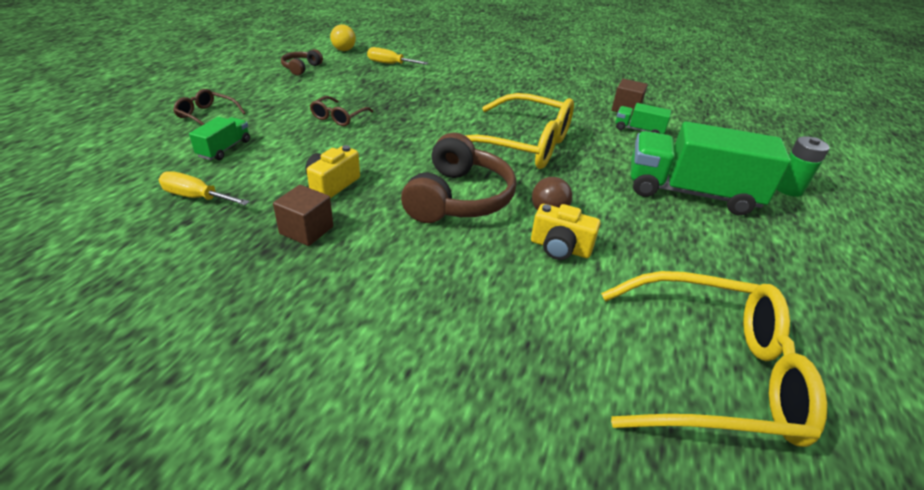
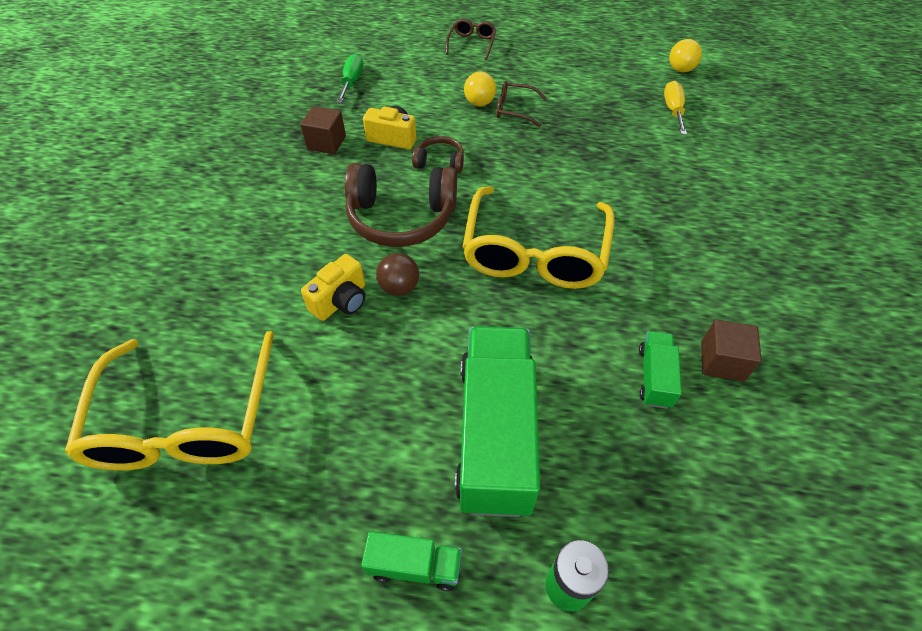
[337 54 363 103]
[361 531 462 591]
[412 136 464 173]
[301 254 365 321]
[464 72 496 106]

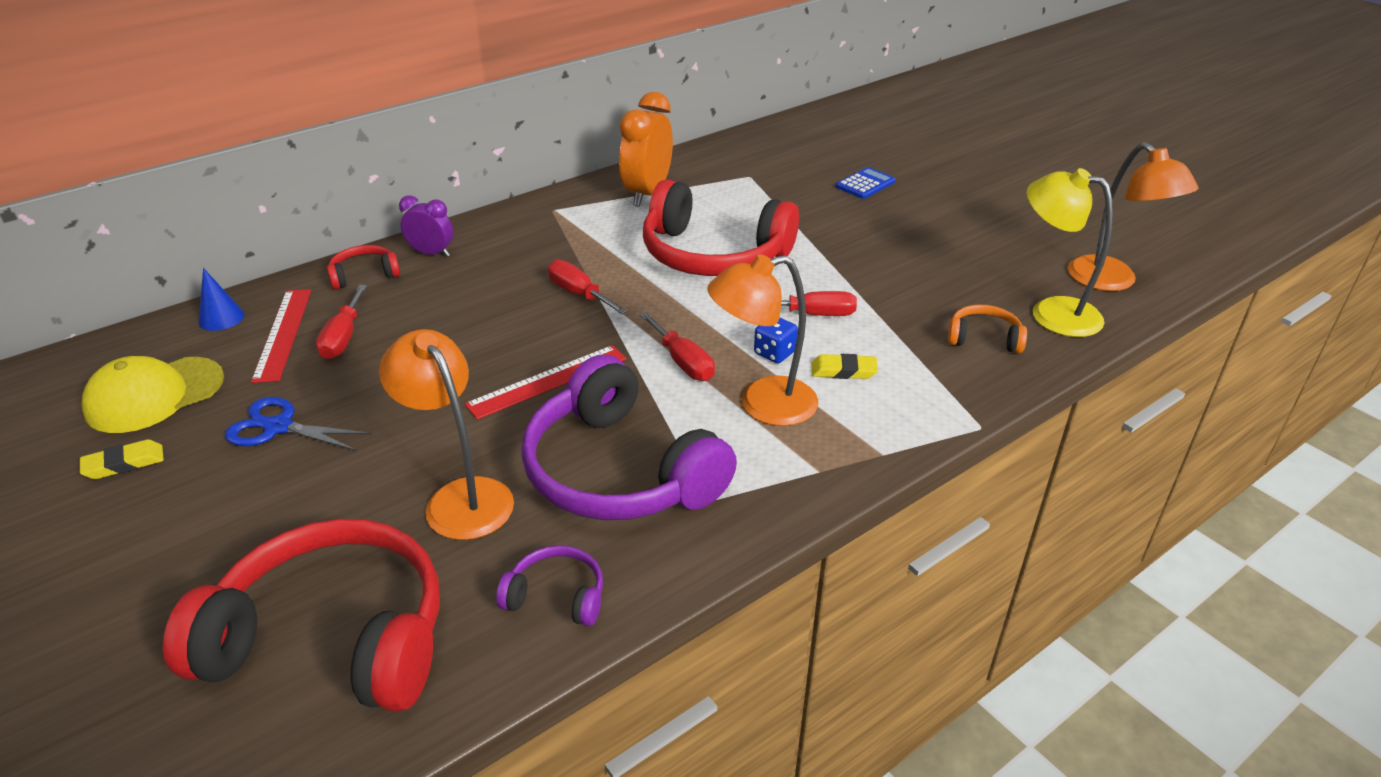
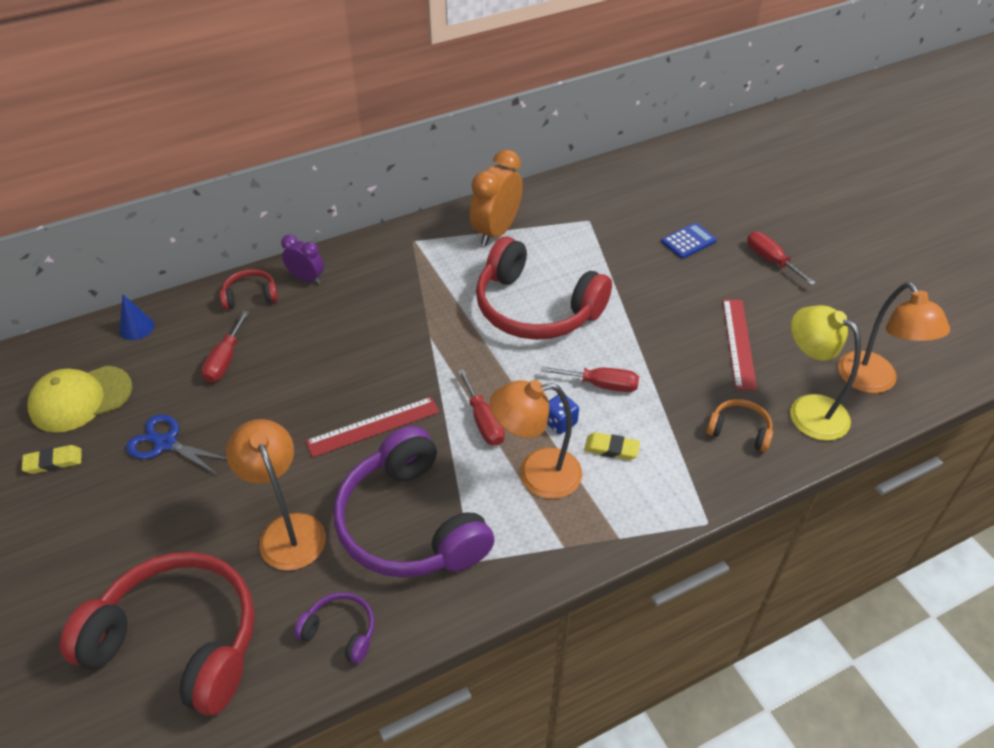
[723 299 757 391]
[747 232 816 286]

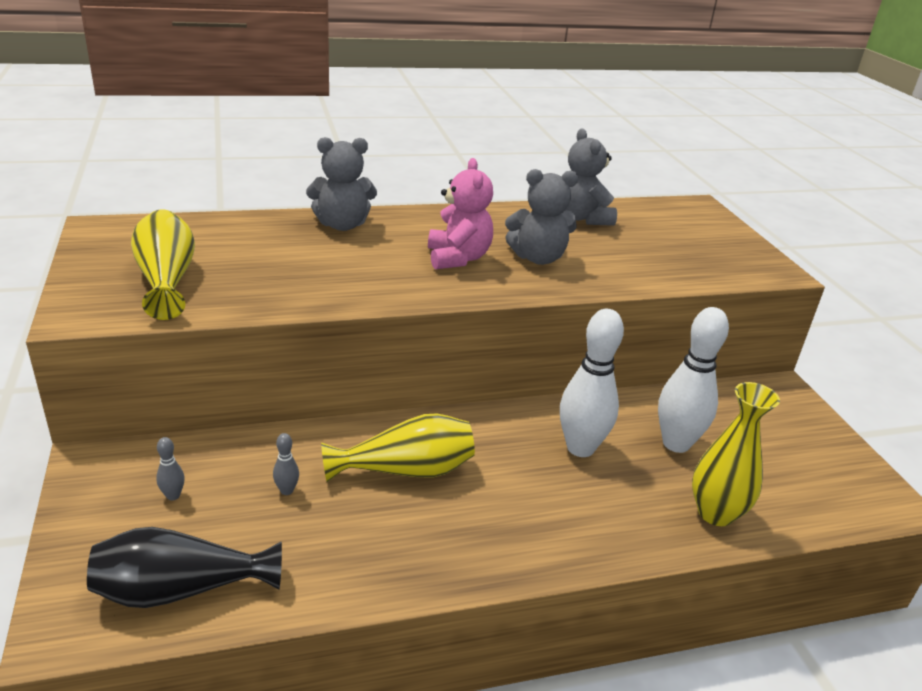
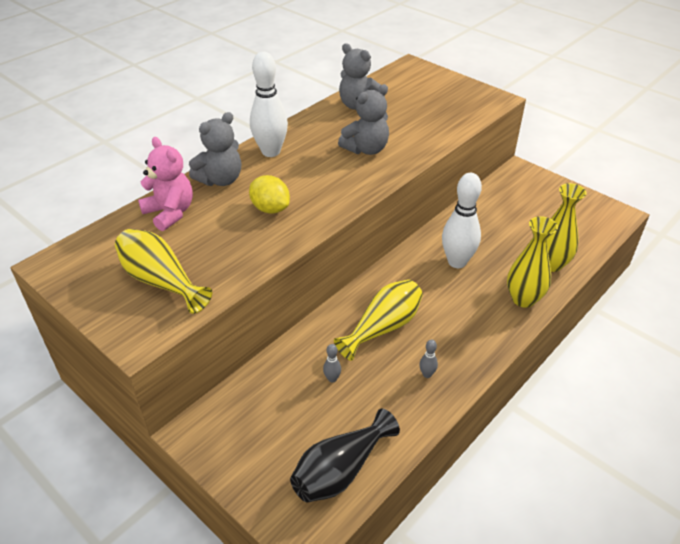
[419 340 438 378]
[138 137 193 231]
[250 52 288 157]
[249 175 290 214]
[507 216 558 308]

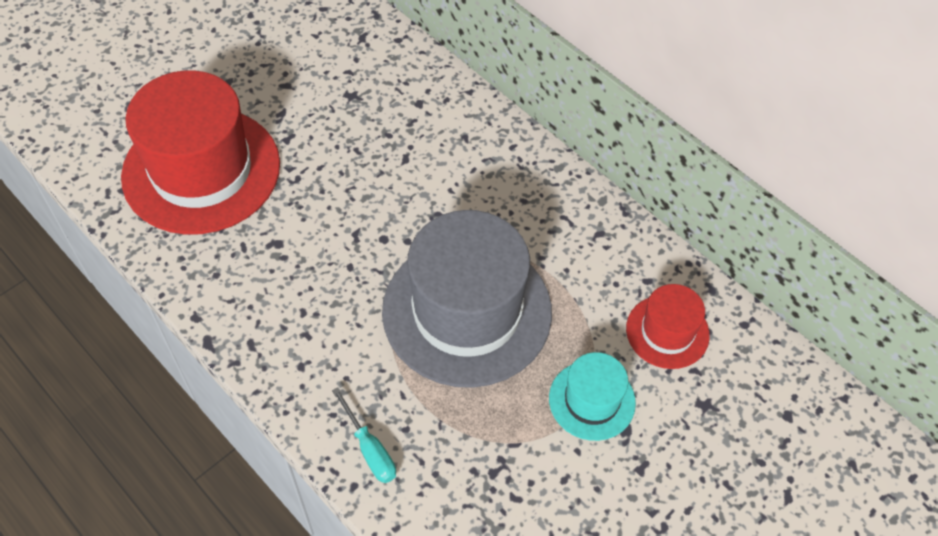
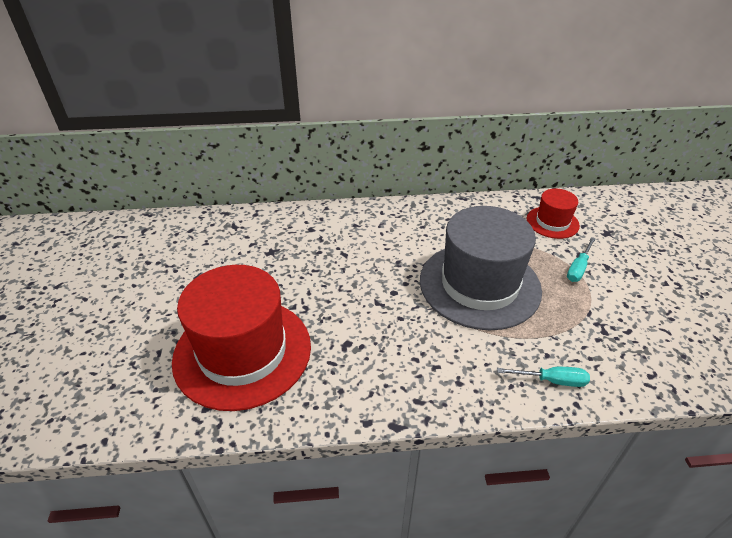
[567 238 595 282]

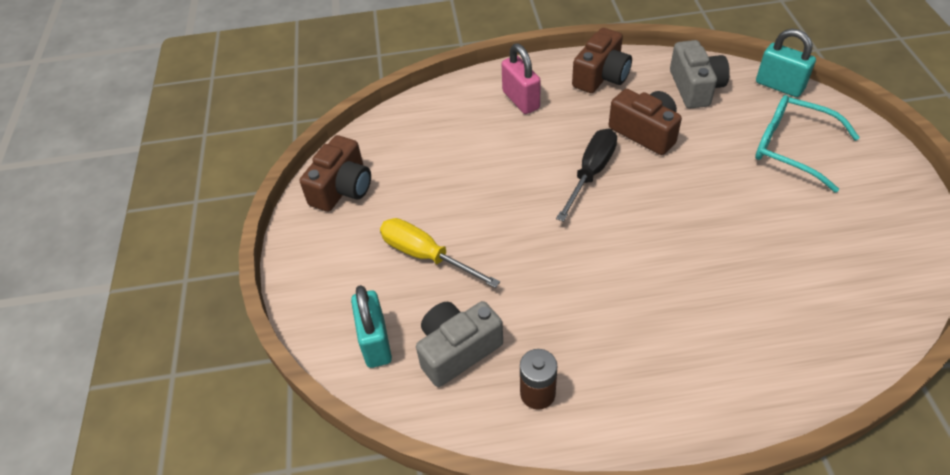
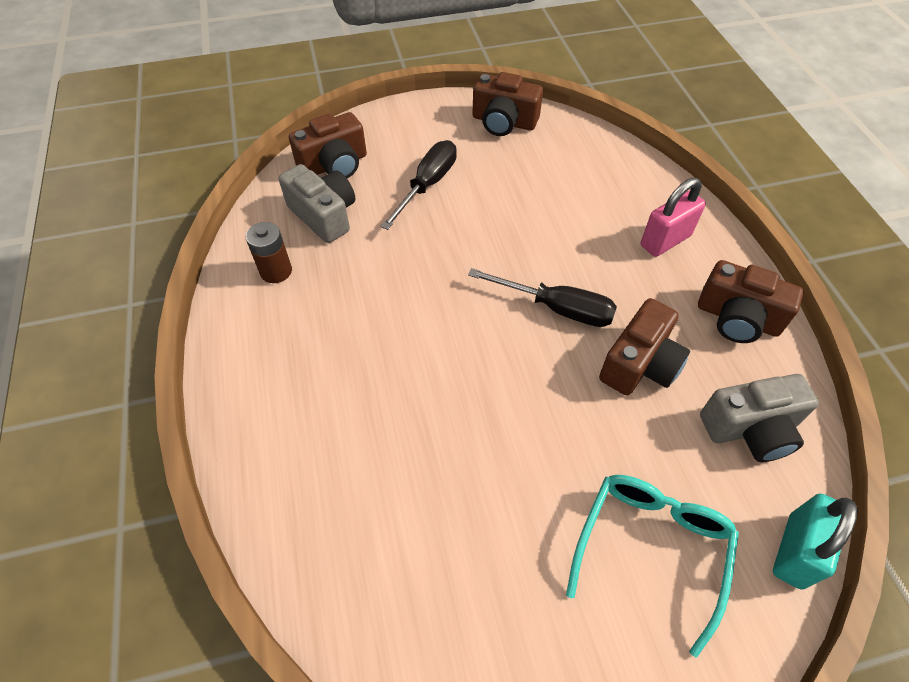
[289 112 367 178]
[380 140 457 230]

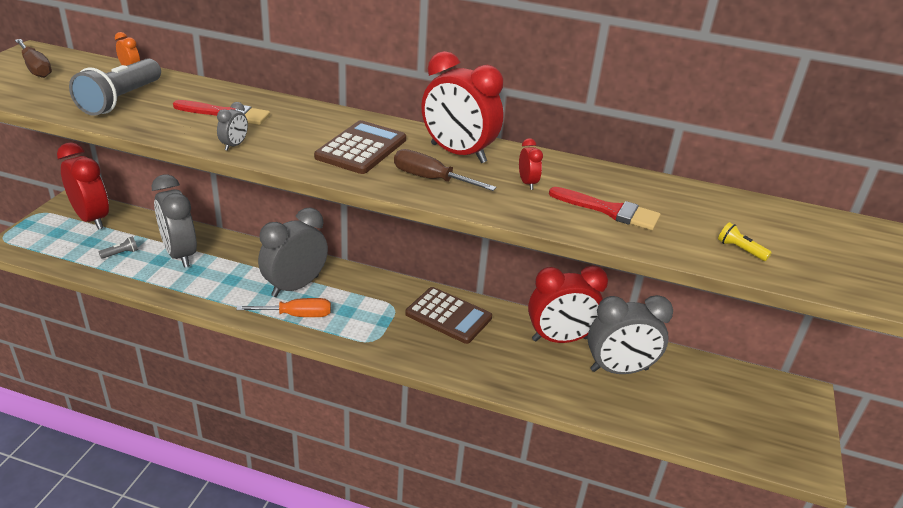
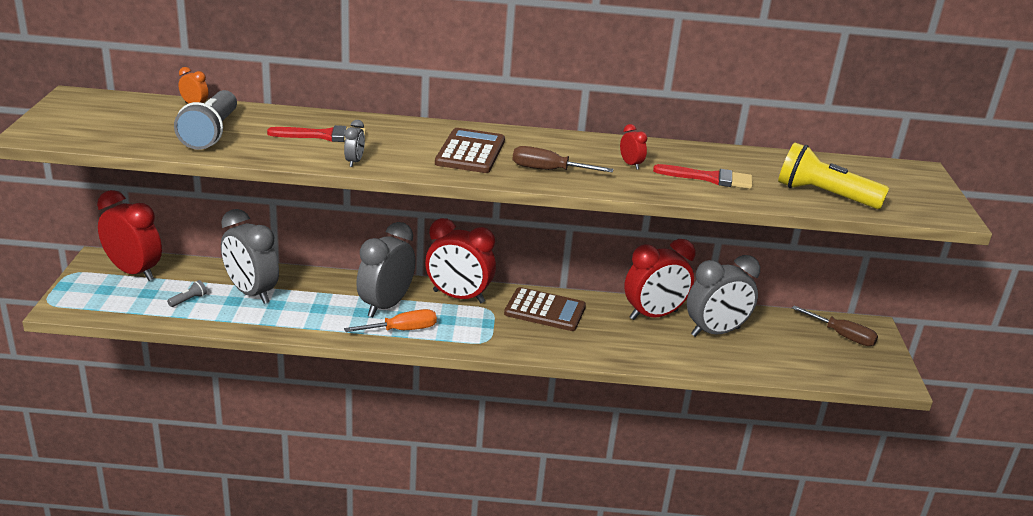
[792 306 878 346]
[425 218 496 303]
[778 142 889 209]

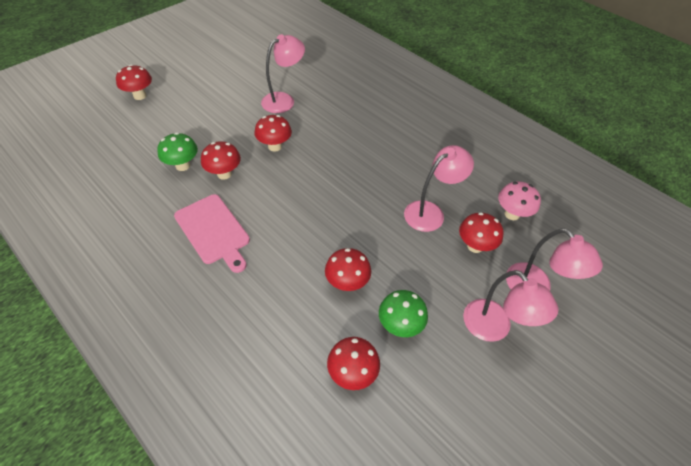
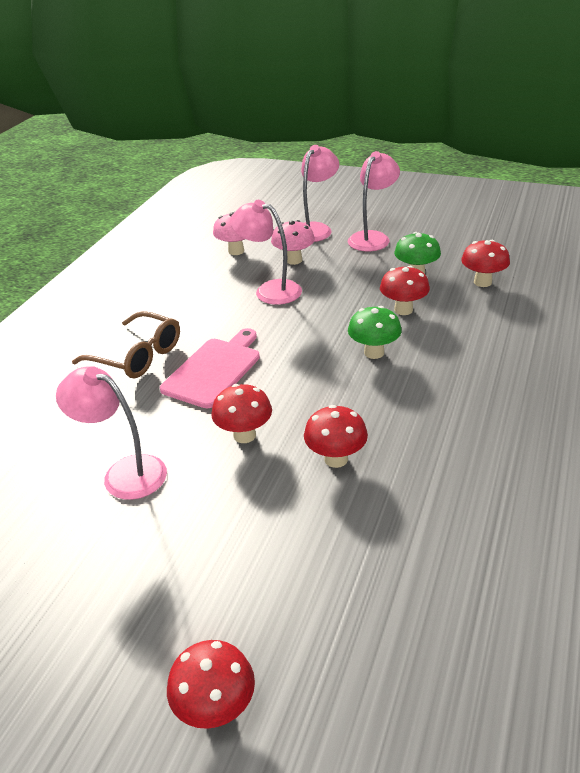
[348 306 402 359]
[160 328 260 408]
[271 220 315 265]
[72 311 180 378]

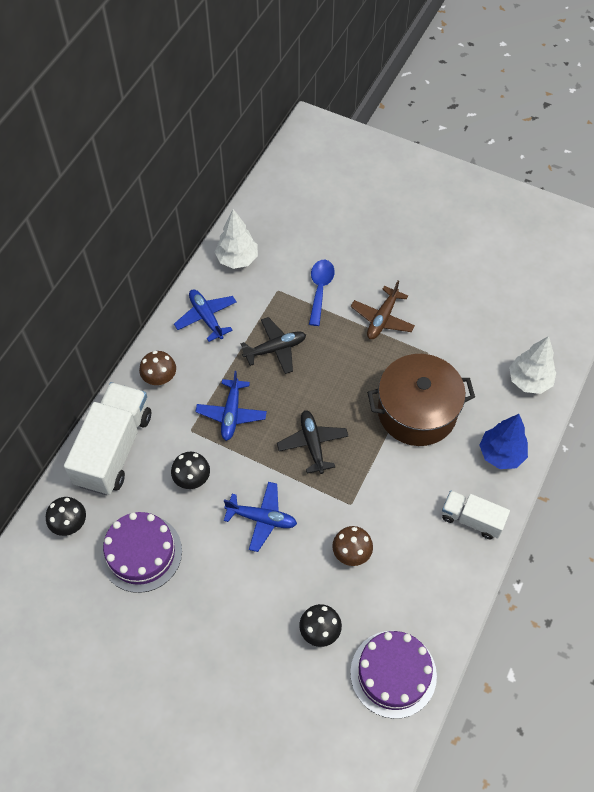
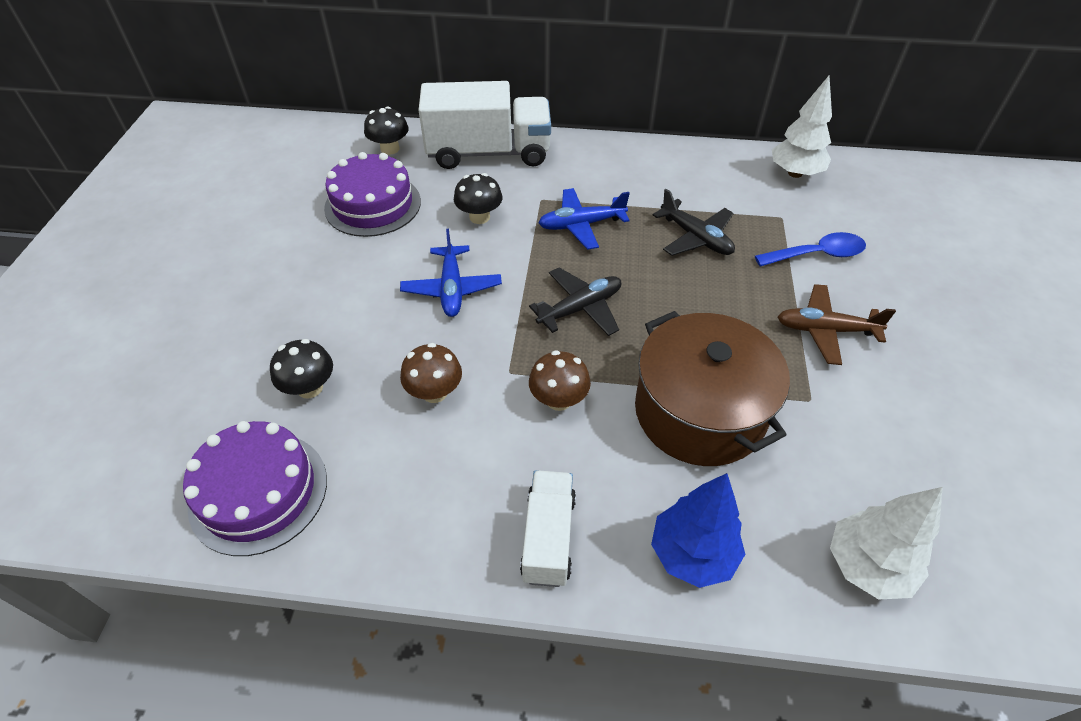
[529 350 591 411]
[174 289 237 342] (first image)

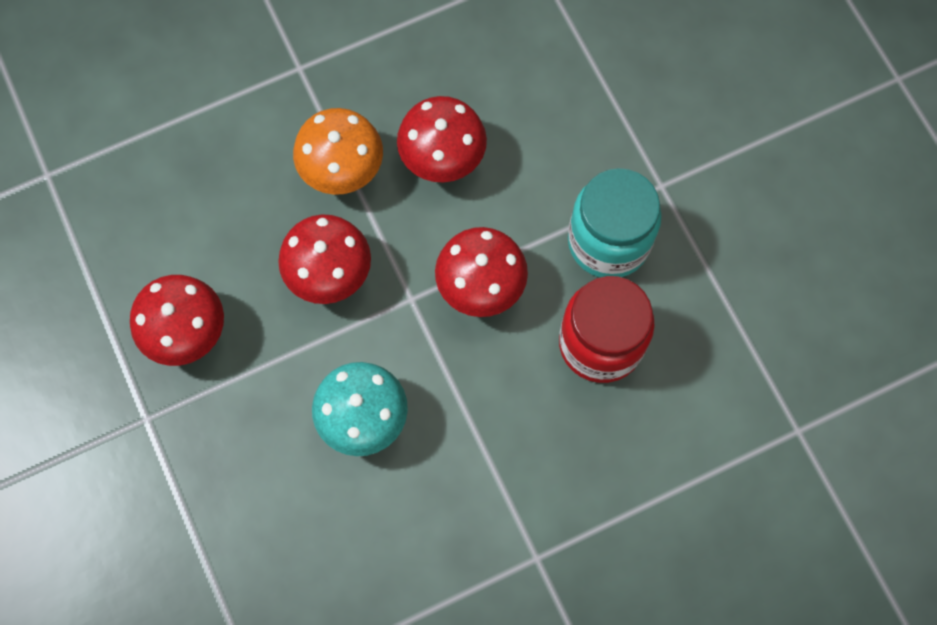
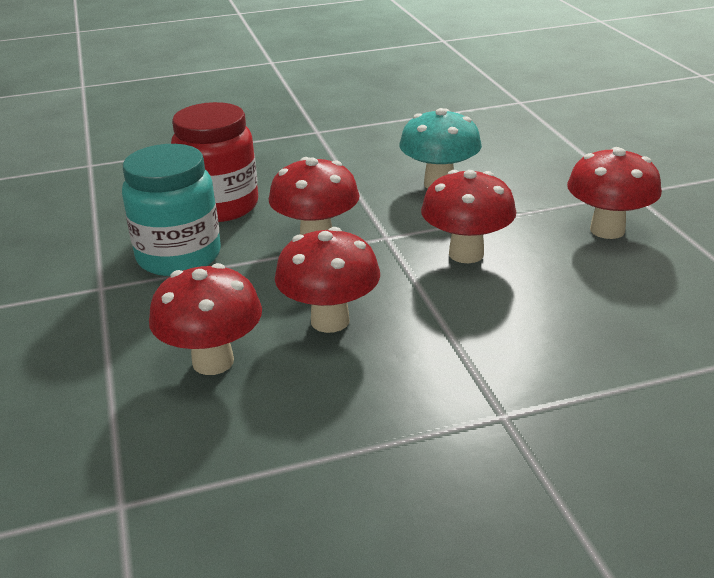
[293 108 383 195] (first image)
[149 263 262 375]

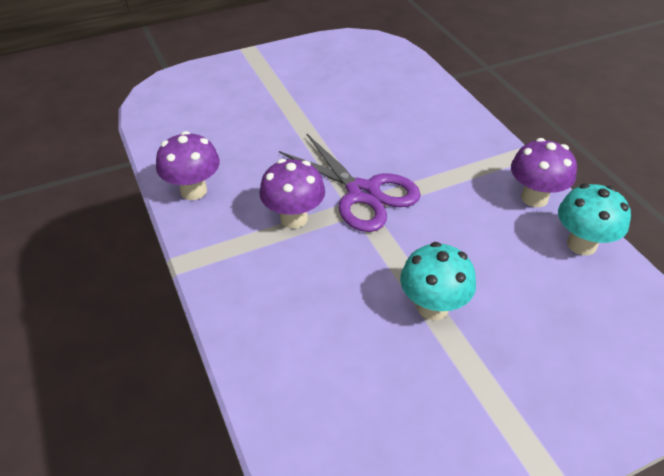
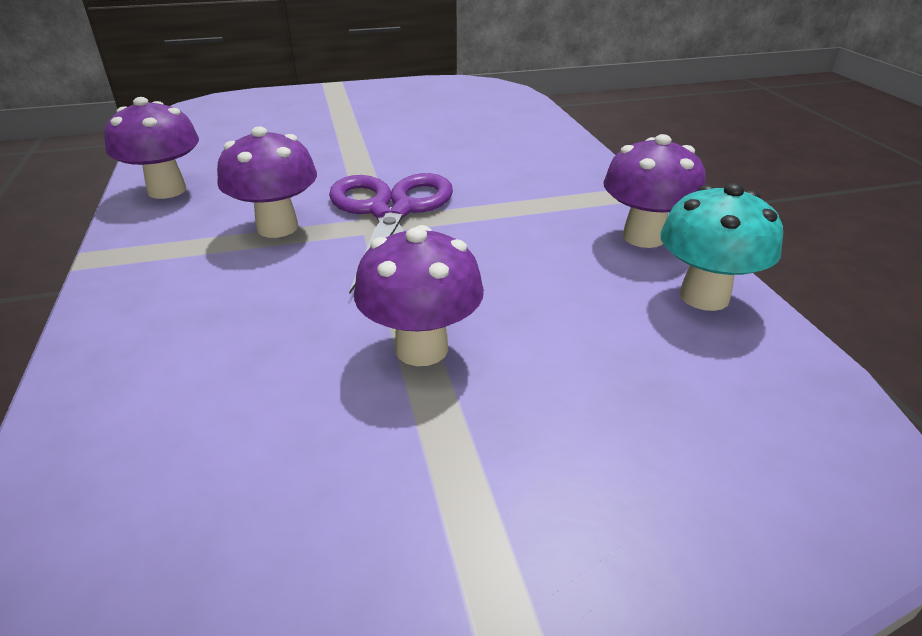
[329 173 453 294]
[354 225 484 366]

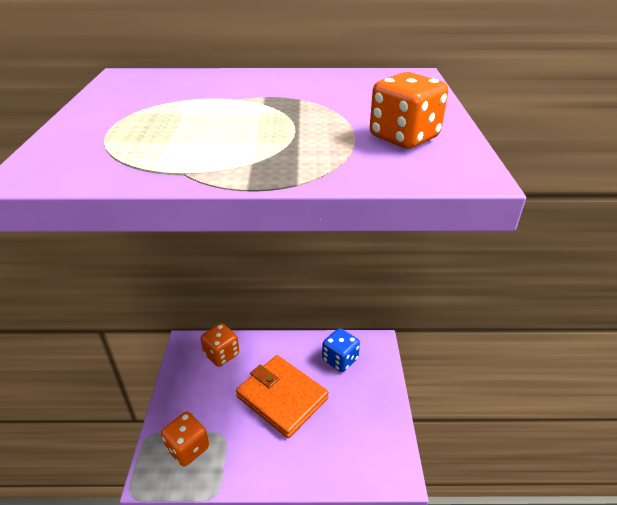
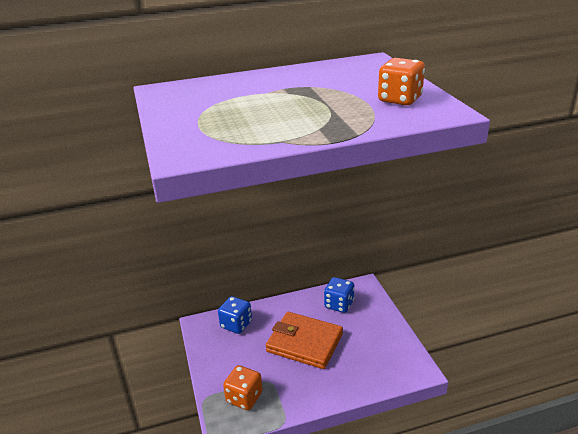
[218 296 252 334]

